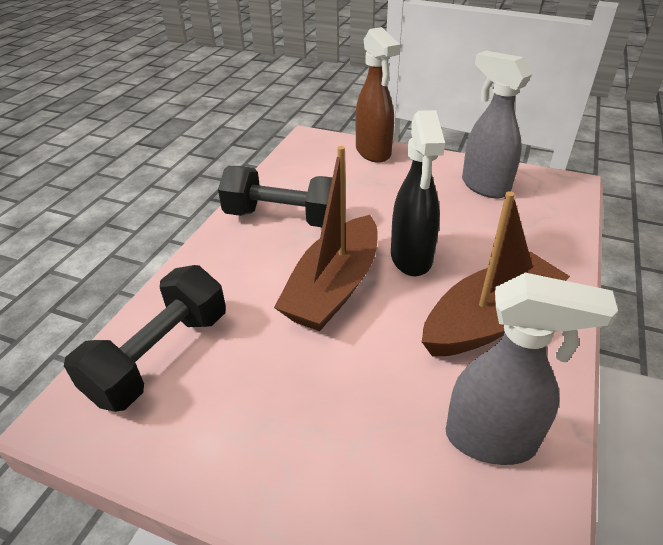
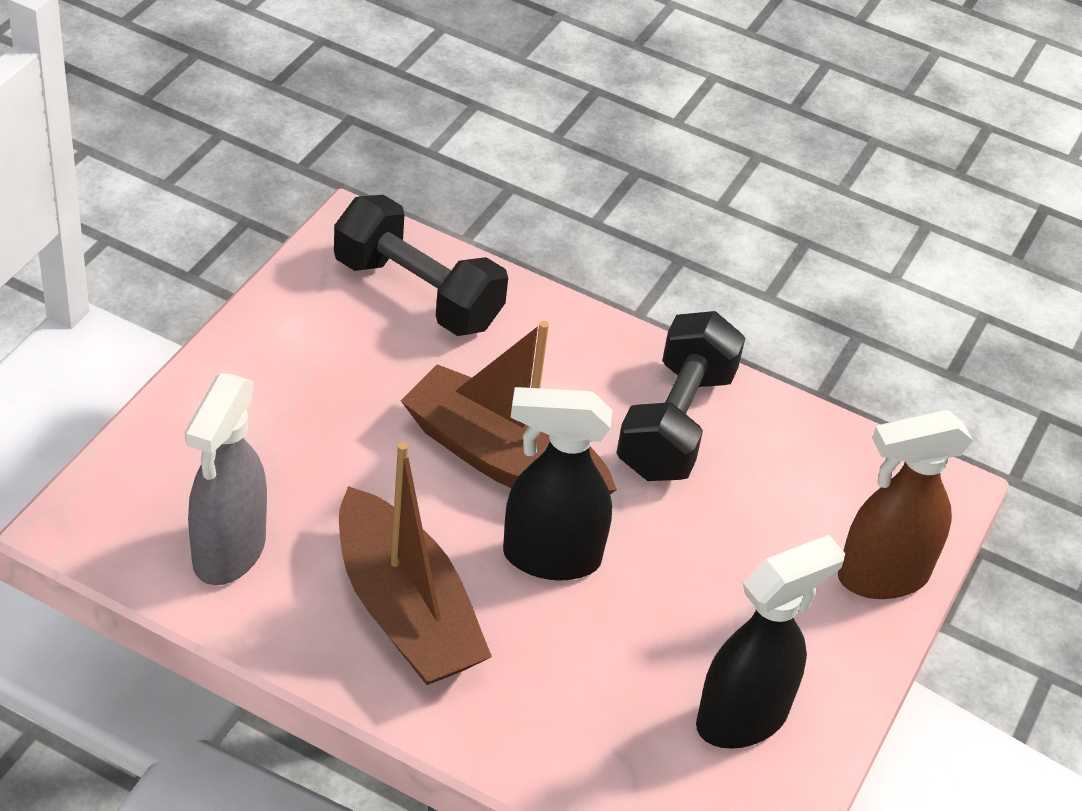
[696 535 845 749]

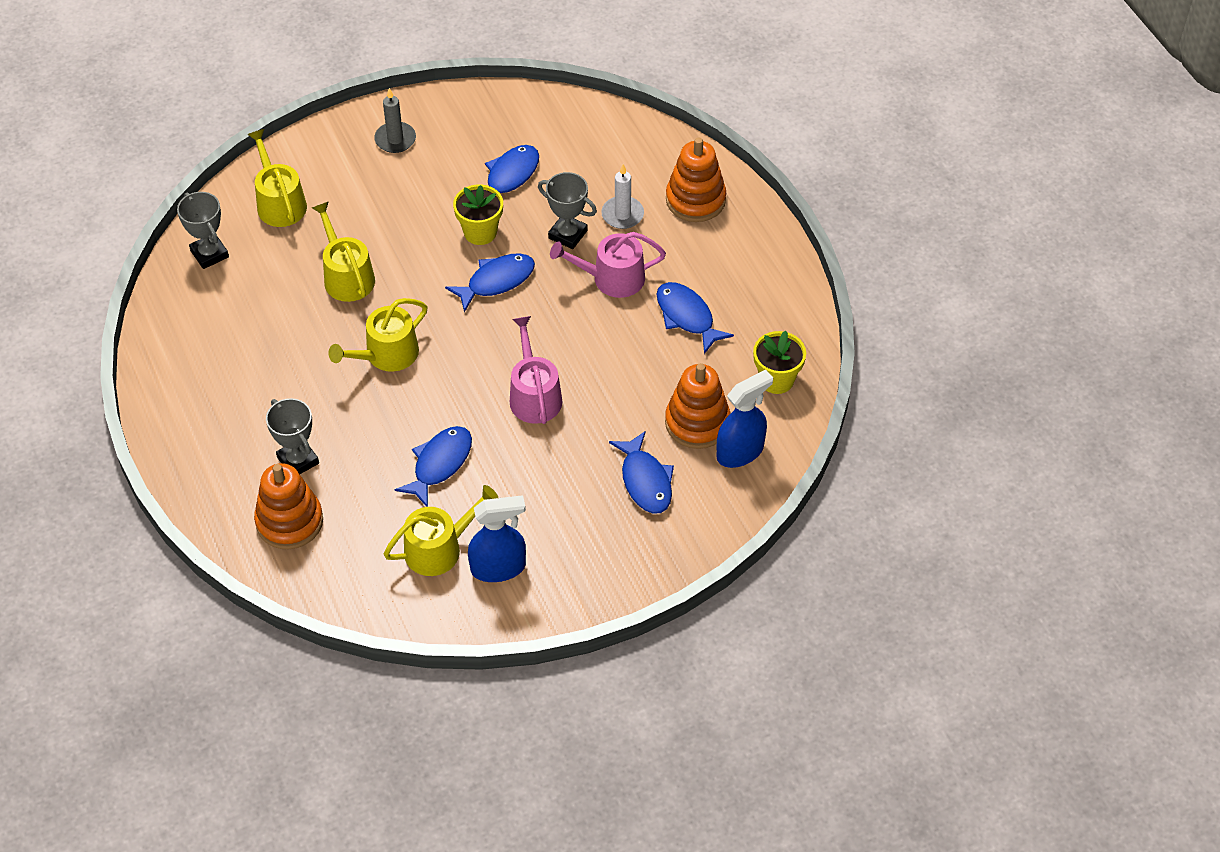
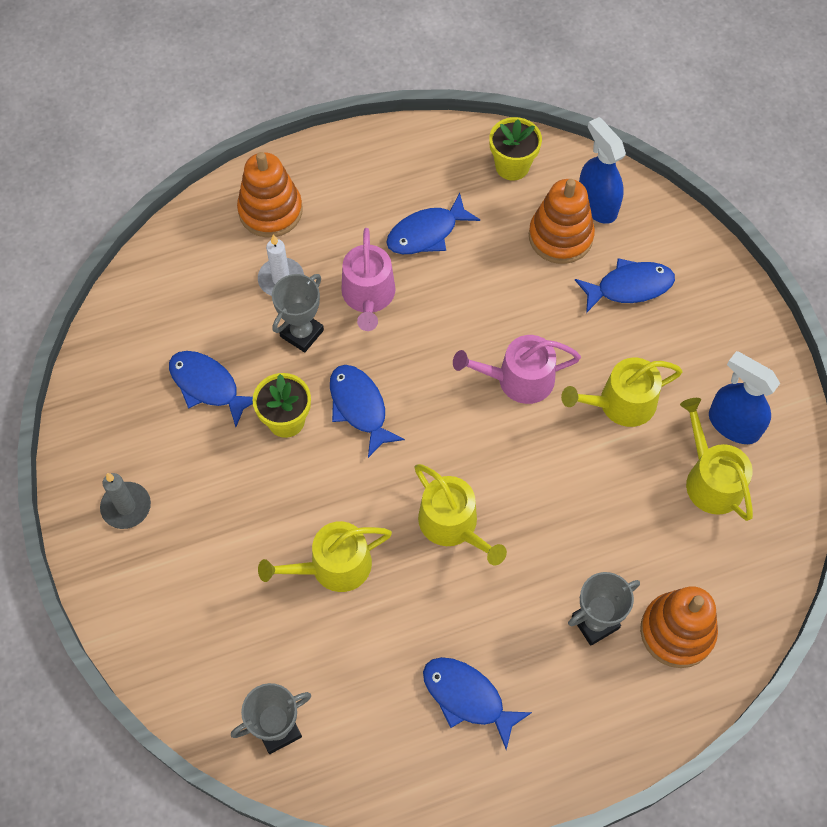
[561 358 683 427]
[423 657 532 750]
[709 351 780 444]

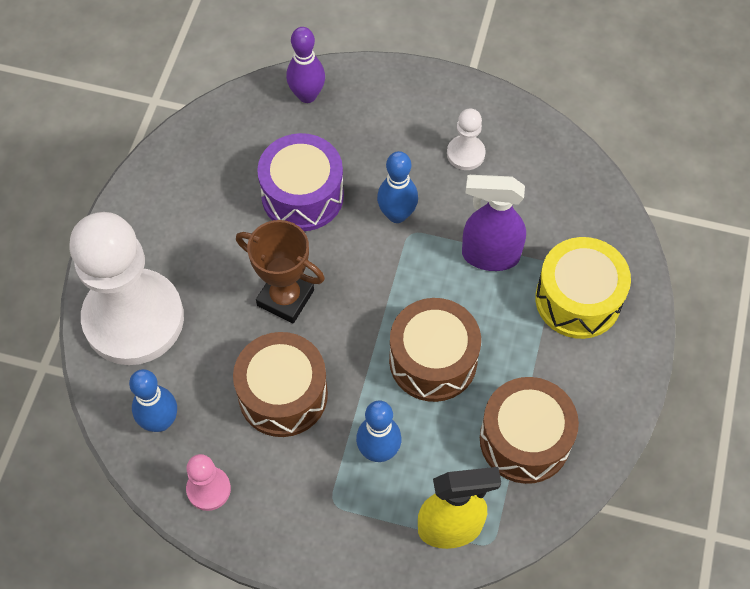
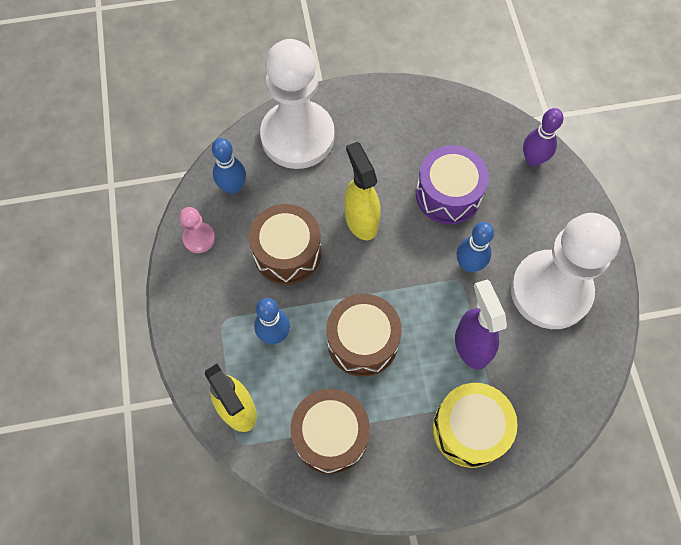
[345 142 381 240]
[511 213 621 329]

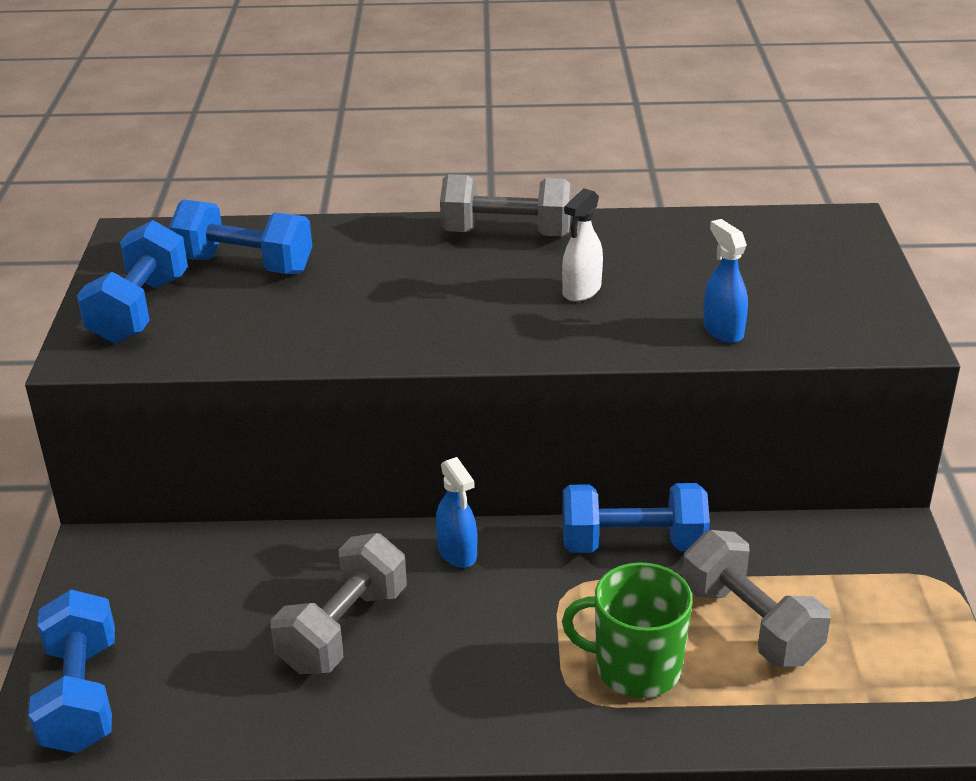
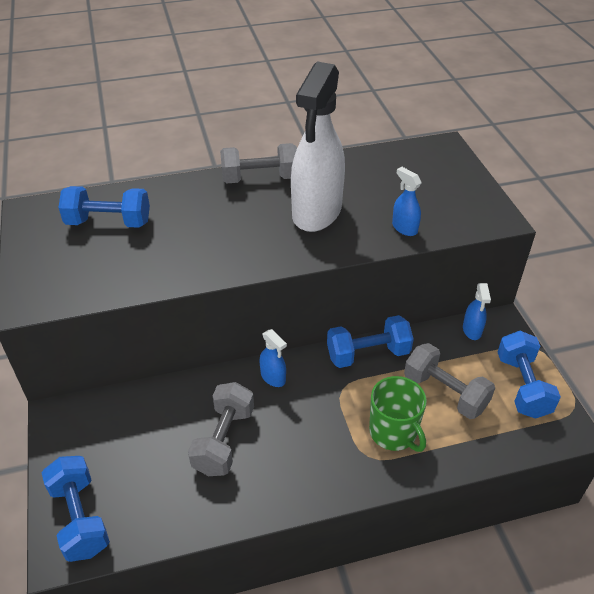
[498 331 561 419]
[291 62 345 232]
[369 376 427 452]
[463 283 491 340]

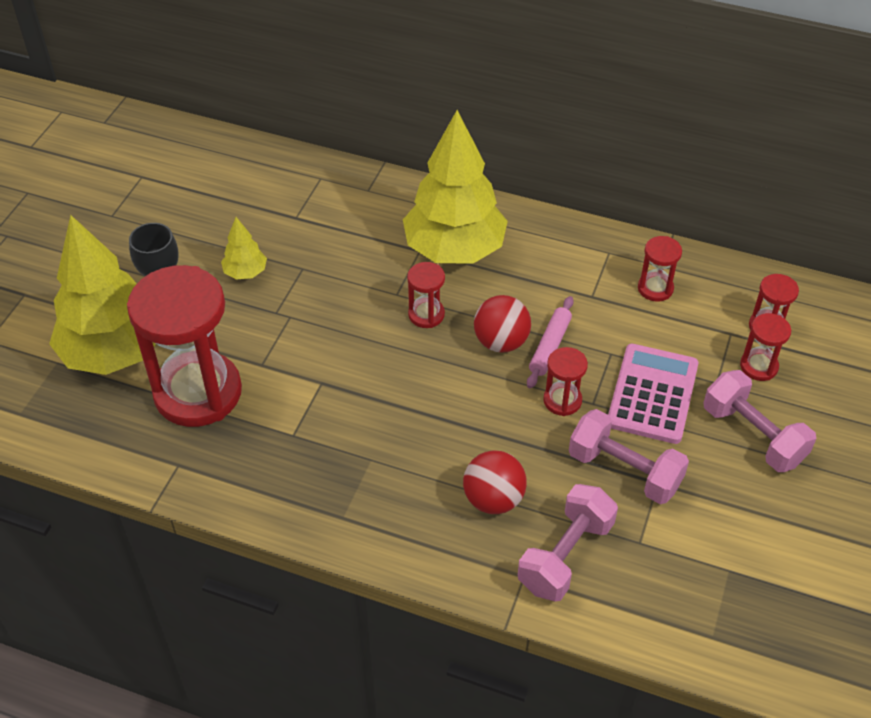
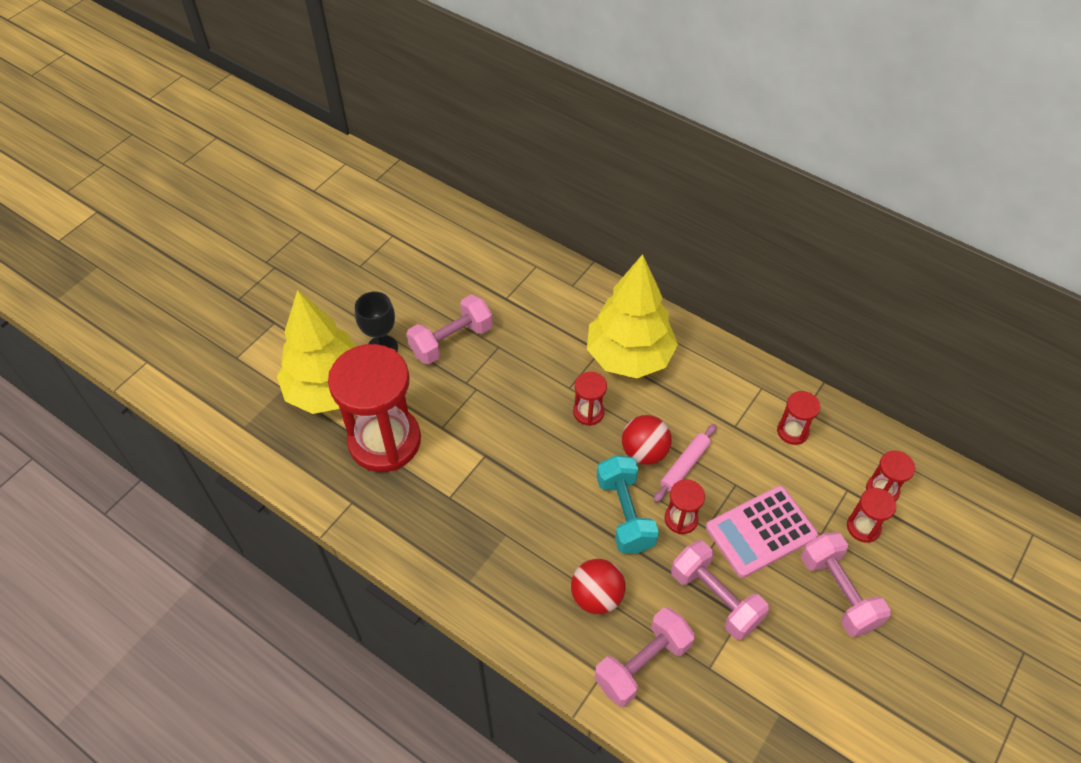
[407 295 493 364]
[706 486 818 578]
[596 455 659 553]

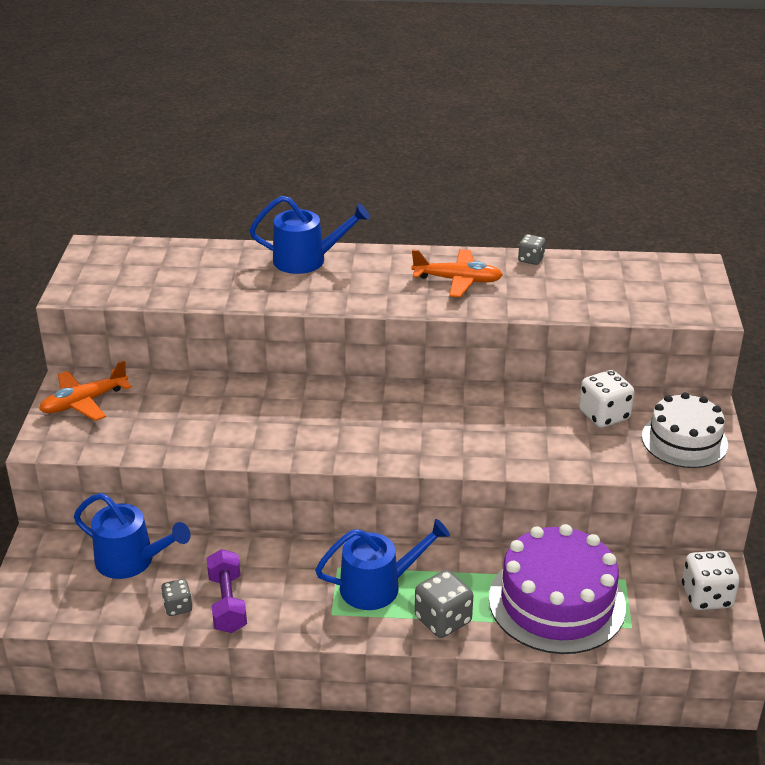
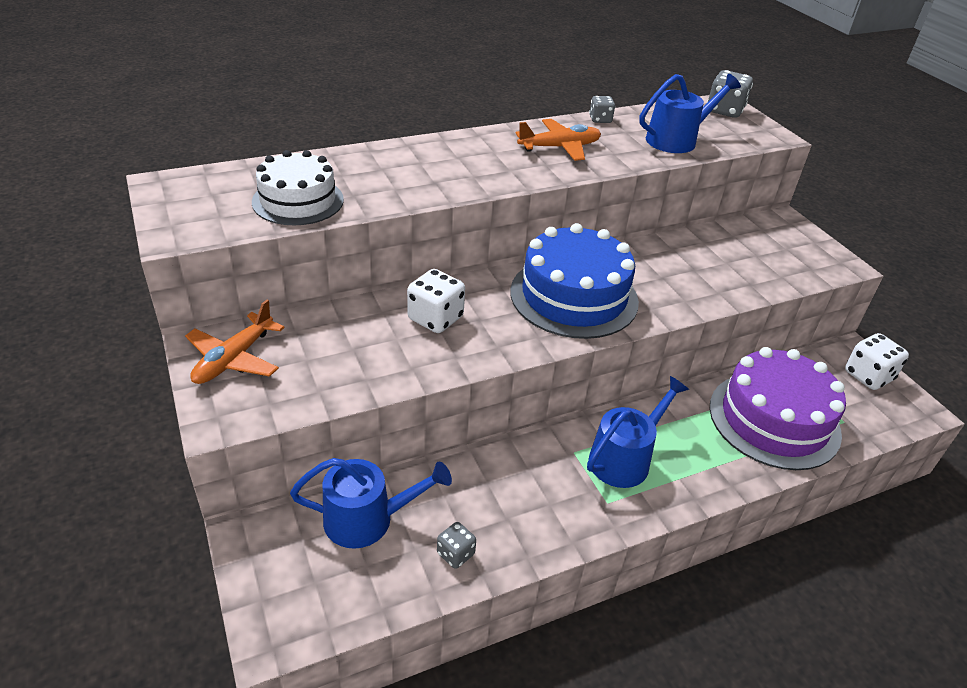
[206 549 247 633] (first image)
[639 74 741 153]
[707 70 753 118]
[407 269 465 333]
[252 150 344 225]
[510 223 639 339]

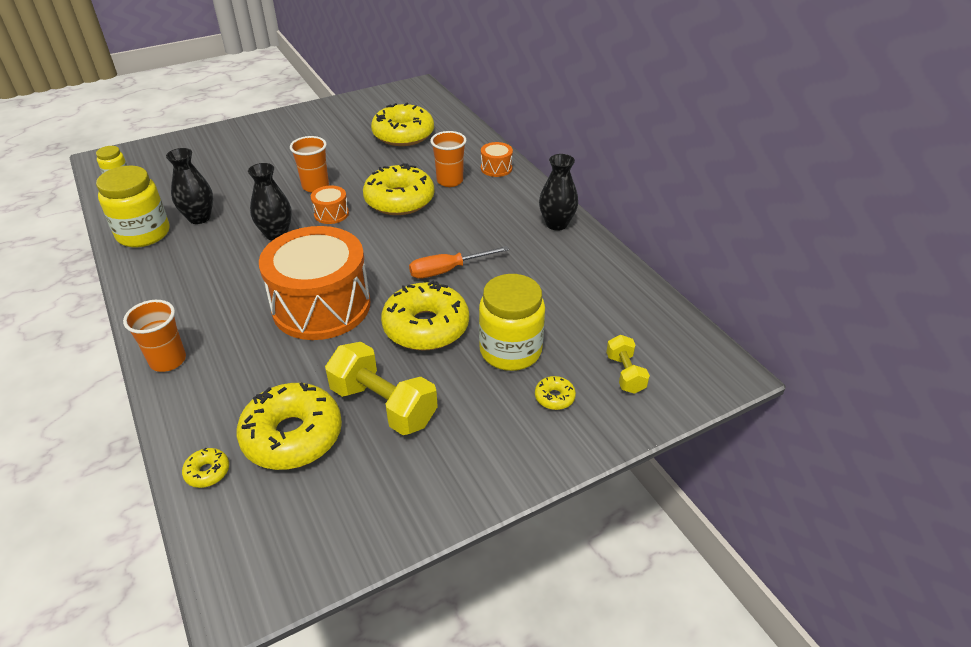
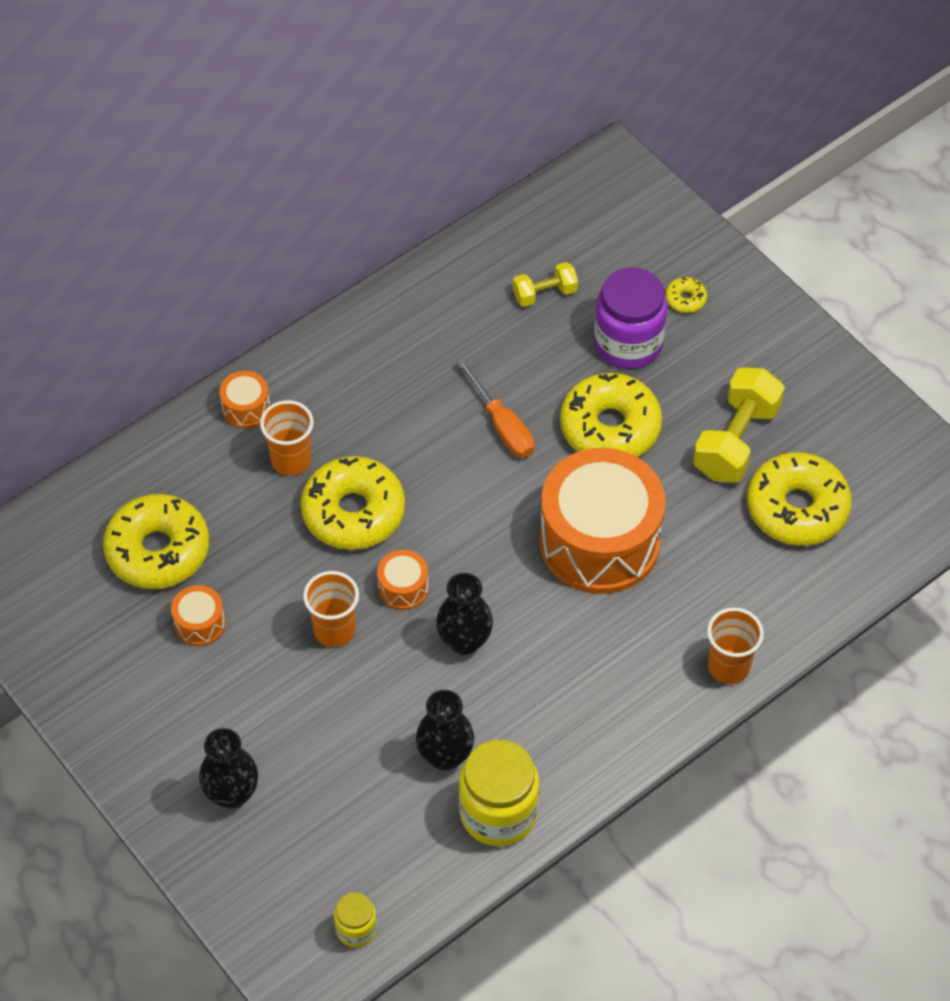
[182 448 229 488] (first image)
[594 267 667 369]
[199 728 258 809]
[513 262 578 307]
[171 585 225 646]

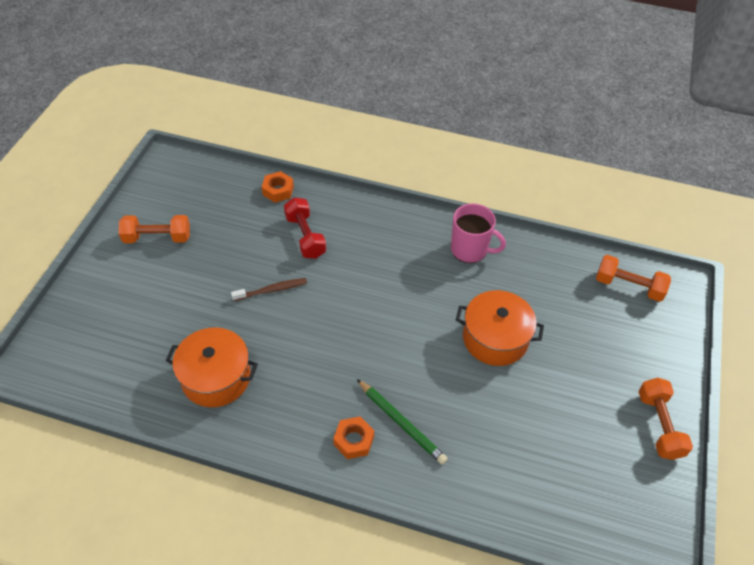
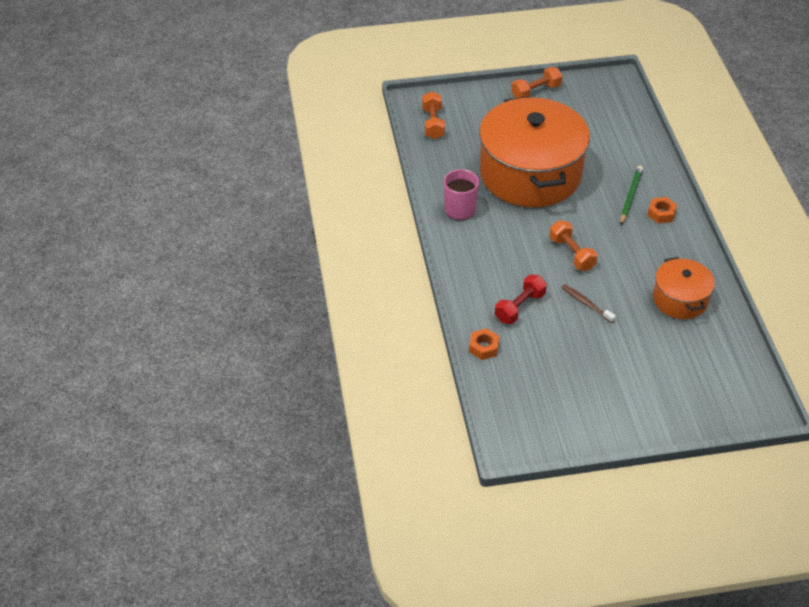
[549 220 598 271]
[479 96 590 207]

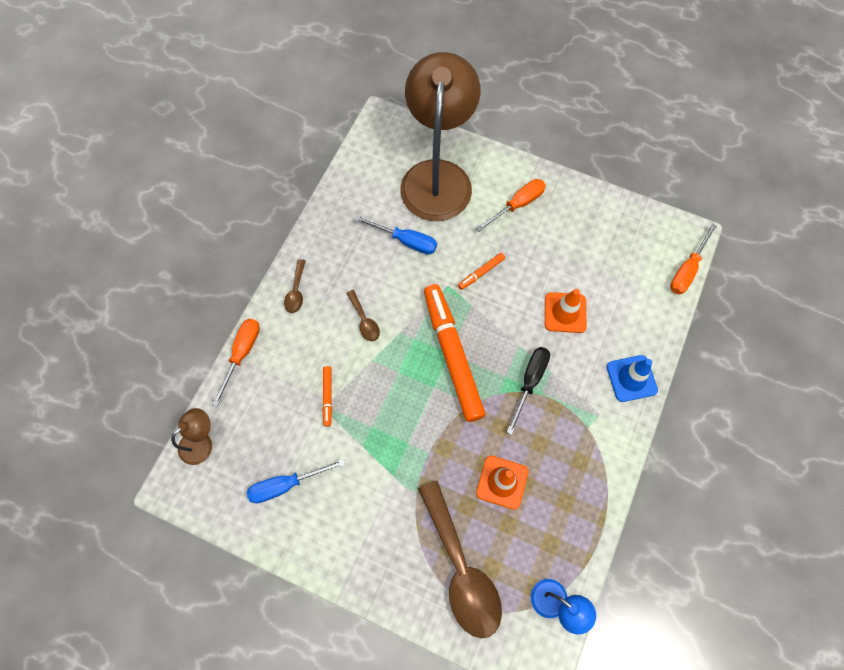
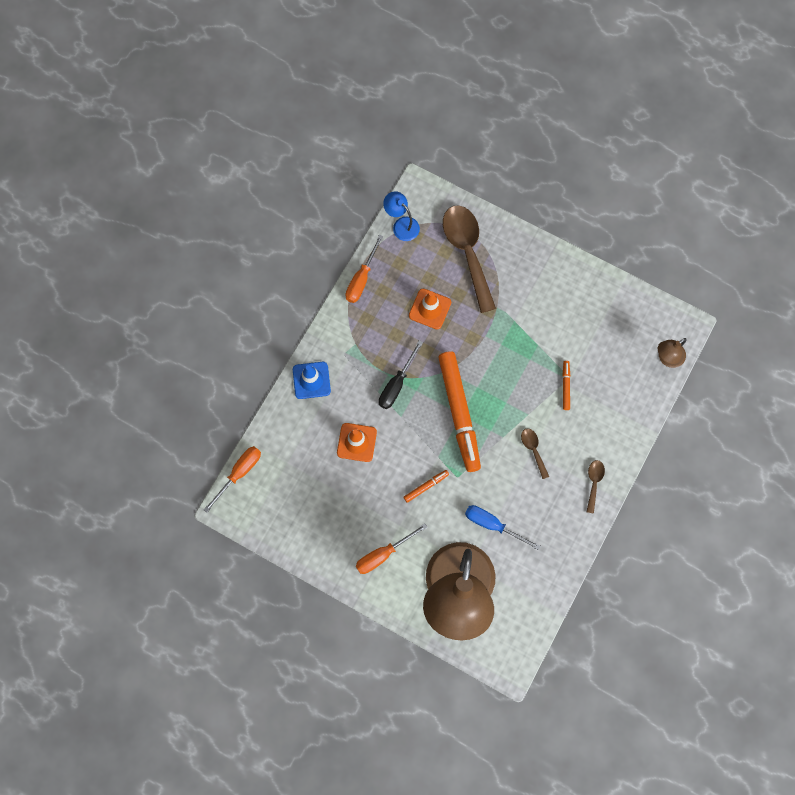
[345 234 384 303]
[247 459 345 503] (first image)

